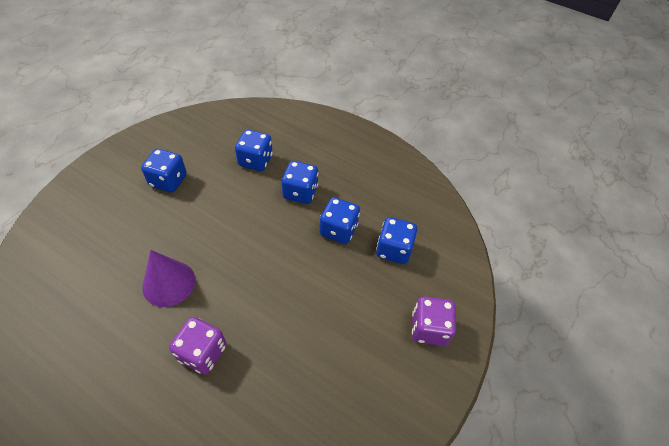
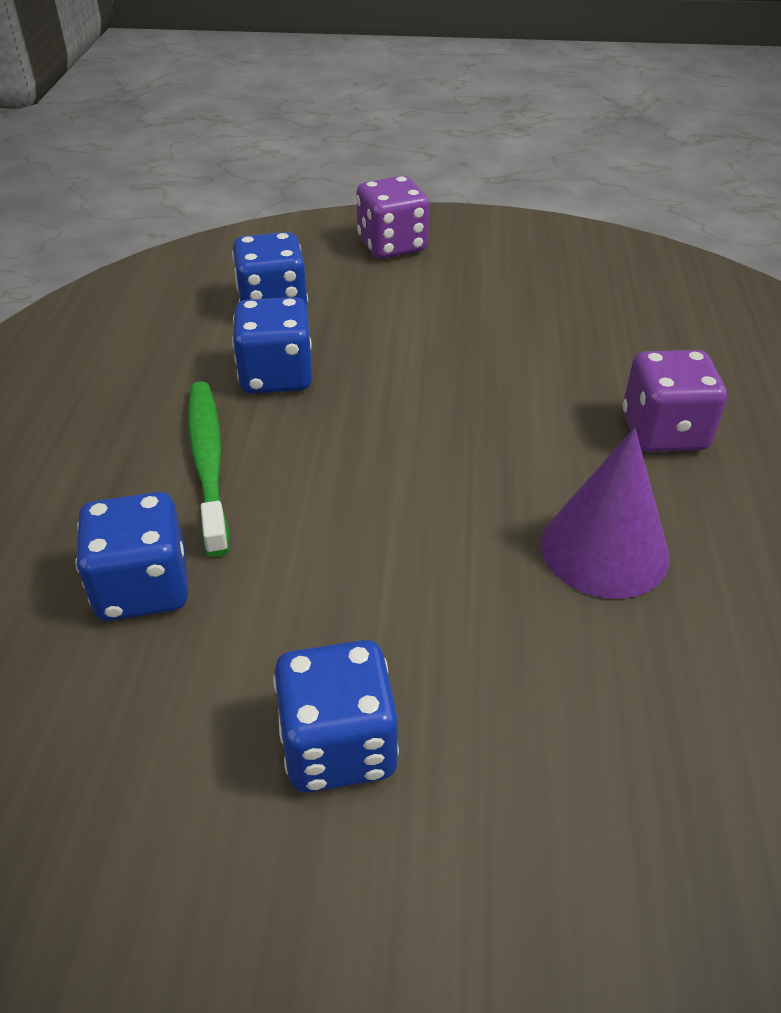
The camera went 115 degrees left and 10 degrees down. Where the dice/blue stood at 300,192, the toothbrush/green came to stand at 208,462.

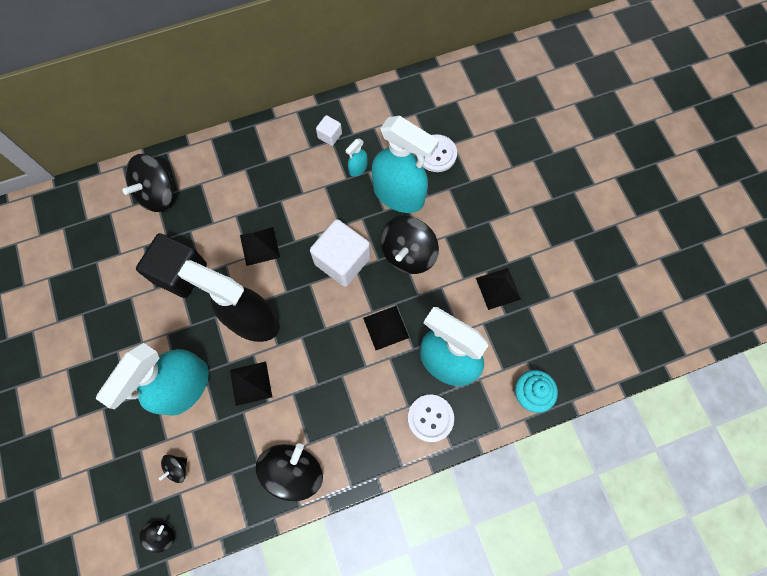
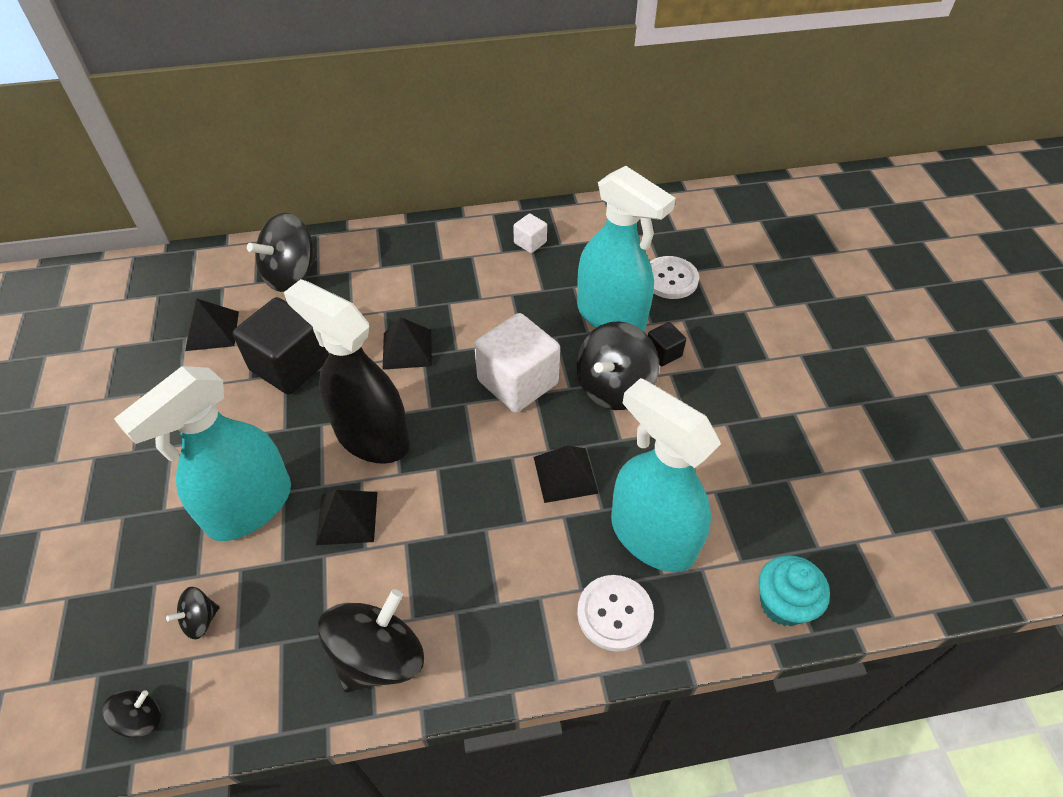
The camera went 10 degrees right and 20 degrees down. The pyramid/black ended up elsewhere, having gone from 498,288 to 212,330. The second view gained the cube/black at 663,353. The second view lost the spray bottle/turquoise at 358,168.

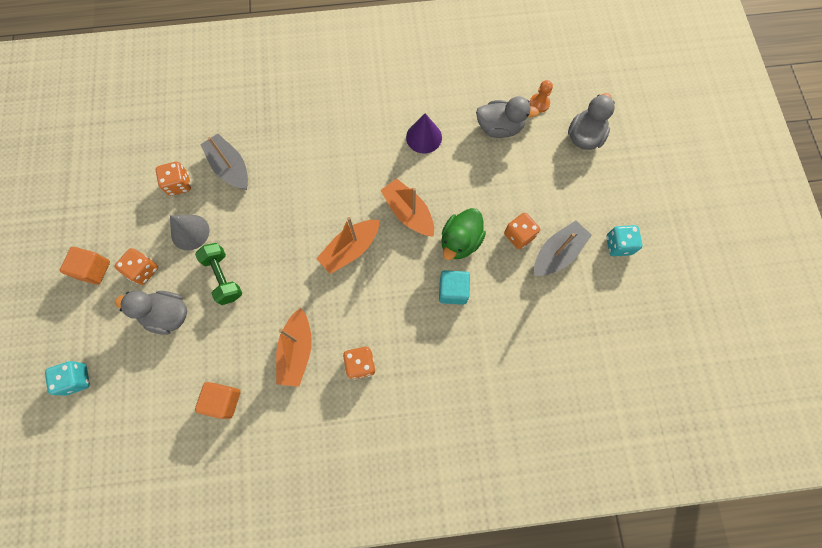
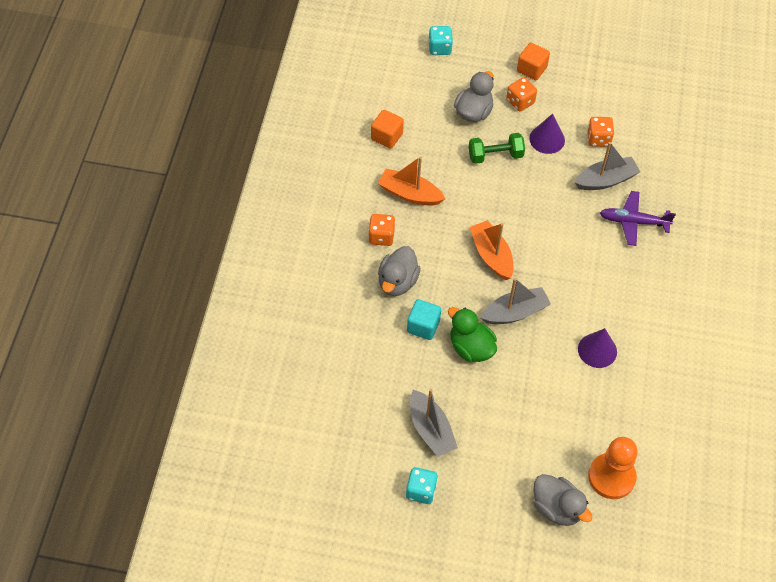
The camera went 105 degrees right and 15 degrees down. The duck/grey ended up elsewhere, having gone from 499,128 to 397,282. What was the boat/orange at 408,213 turned into the boat/grey at 515,312. What was the cone/grey at 190,232 turned into the cone/purple at 547,139. The size of the pawn/orange at 539,103 changed by a factor of 1.99. The second view gained the plane/purple at 634,222. The second view lost the dice/orange at 519,235.

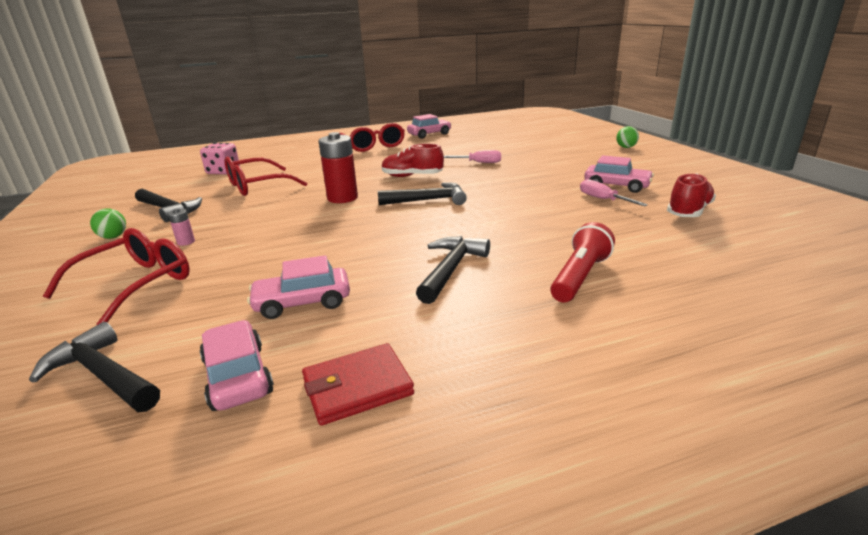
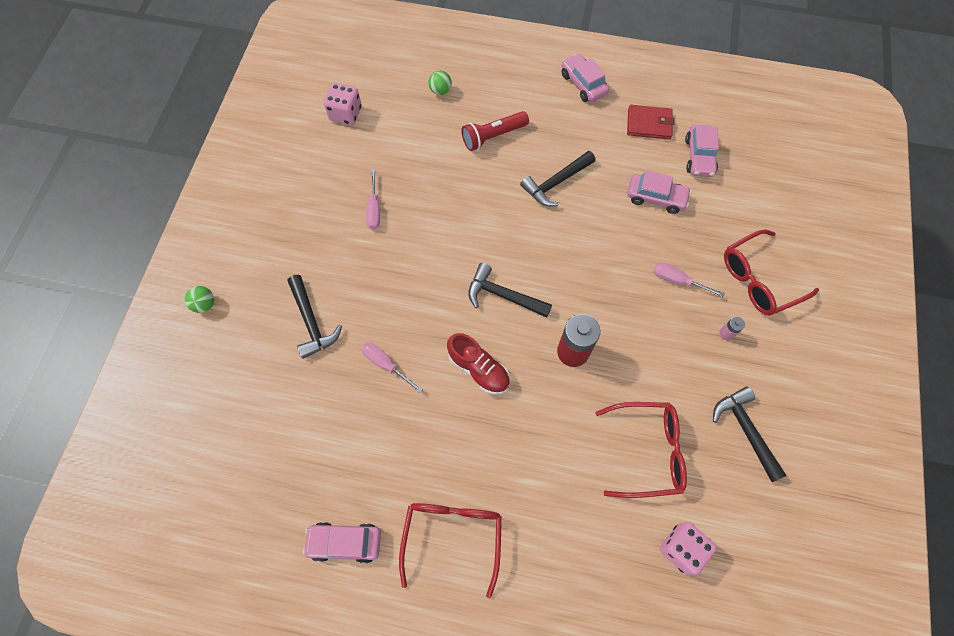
The camera went 150 degrees left and 40 degrees up. The hammer/black ended up elsewhere, having gone from 102,375 to 312,322. The second view gained the dice/pink at 345,114. The ball/green ended up elsewhere, having gone from 113,237 to 440,91. The car/pink ended up elsewhere, having gone from 616,186 to 583,84. The second view gained the screwdriver/pink at 677,280. The second view lost the shoe/red at 688,211.

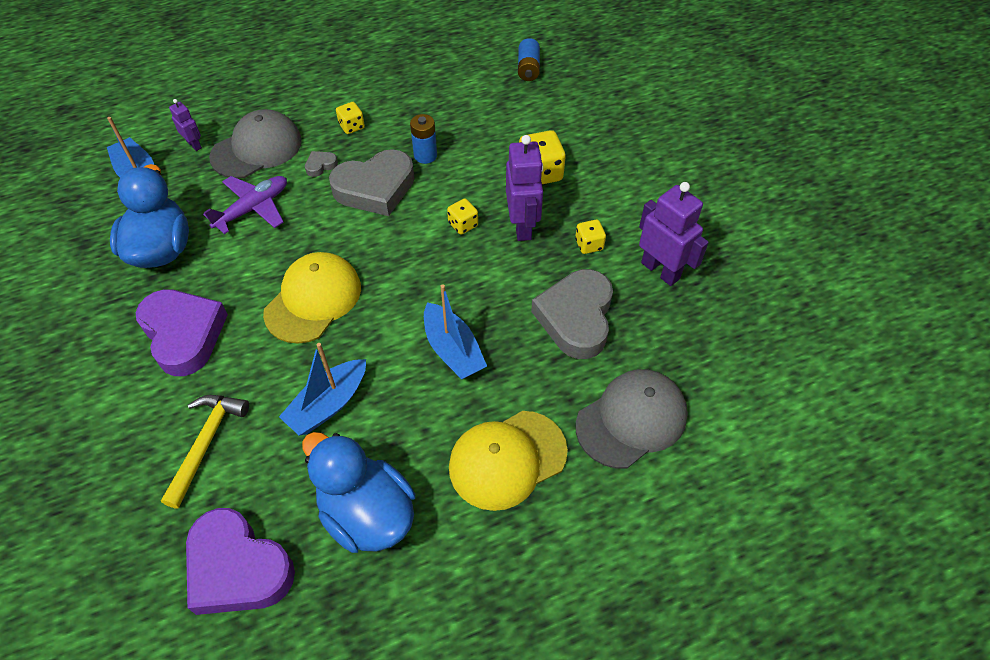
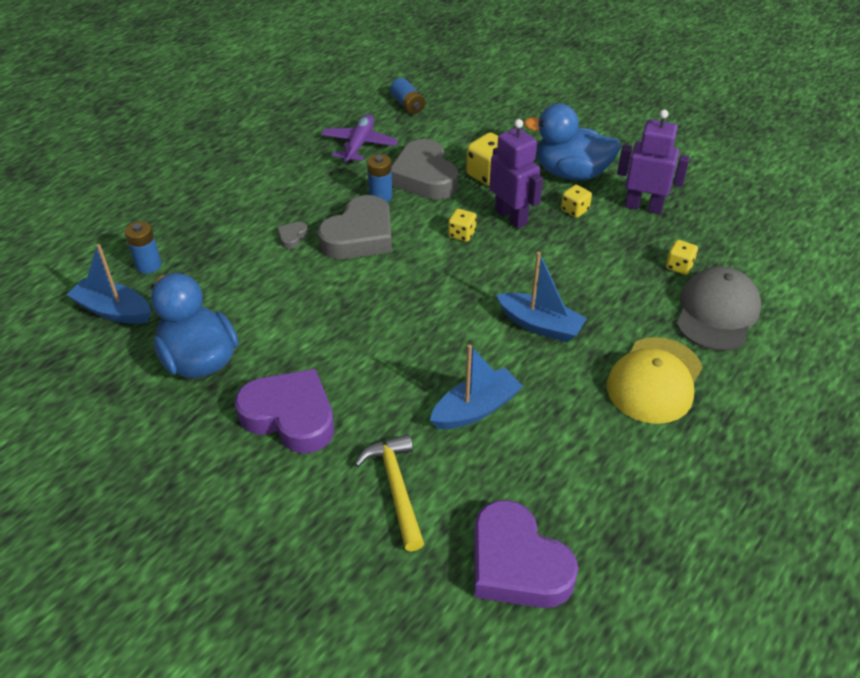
The camera went 30 degrees left and 10 degrees down. Where the robot/purple stood at 194,145, the battery/blue came to stand at 148,265. The plane/purple ended up elsewhere, having gone from 253,208 to 359,145. The heart/grey ended up elsewhere, having gone from 576,318 to 424,177. The boat/blue at 328,404 ended up facing another way, 135 degrees counterclockwise from before. The heart/purple at 238,568 ended up facing another way, 45 degrees clockwise from before. The duck/blue ended up elsewhere, having gone from 367,513 to 571,173. The dice/yellow ended up elsewhere, having gone from 352,126 to 679,266. The second view lost the cap/grey at 257,148. The second view lost the cap/yellow at 313,299.

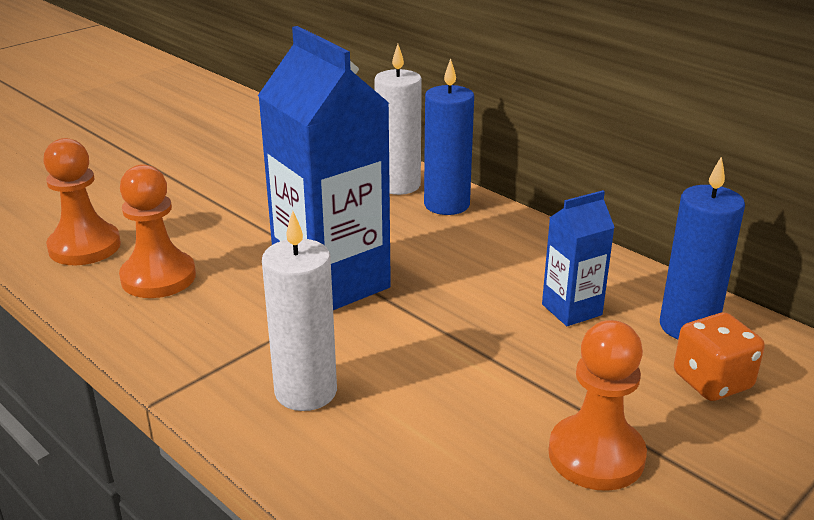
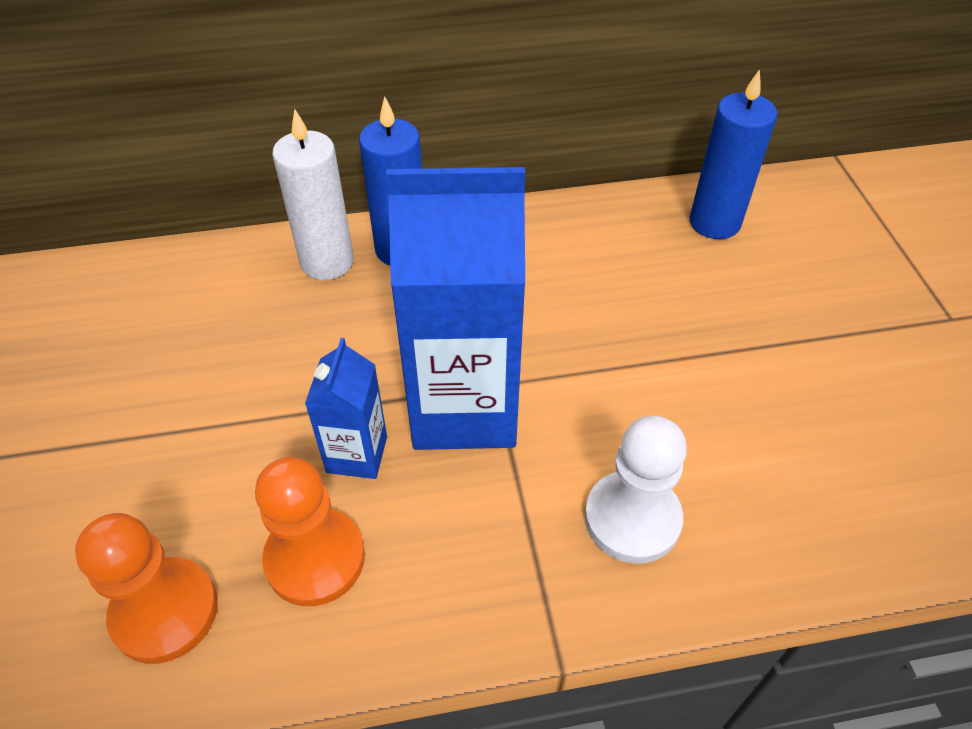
The camera went 55 degrees left and 20 degrees up. The carton/blue ended up elsewhere, having gone from 571,310 to 357,454. Where the candle/white stood at 306,391, the pawn/white came to stand at 632,519. The second view lost the pawn/orange at 596,455. The second view lost the dice/orange at 712,381.

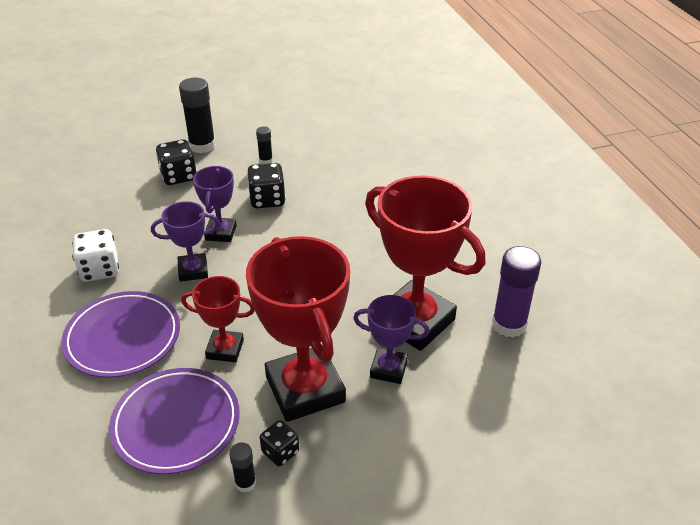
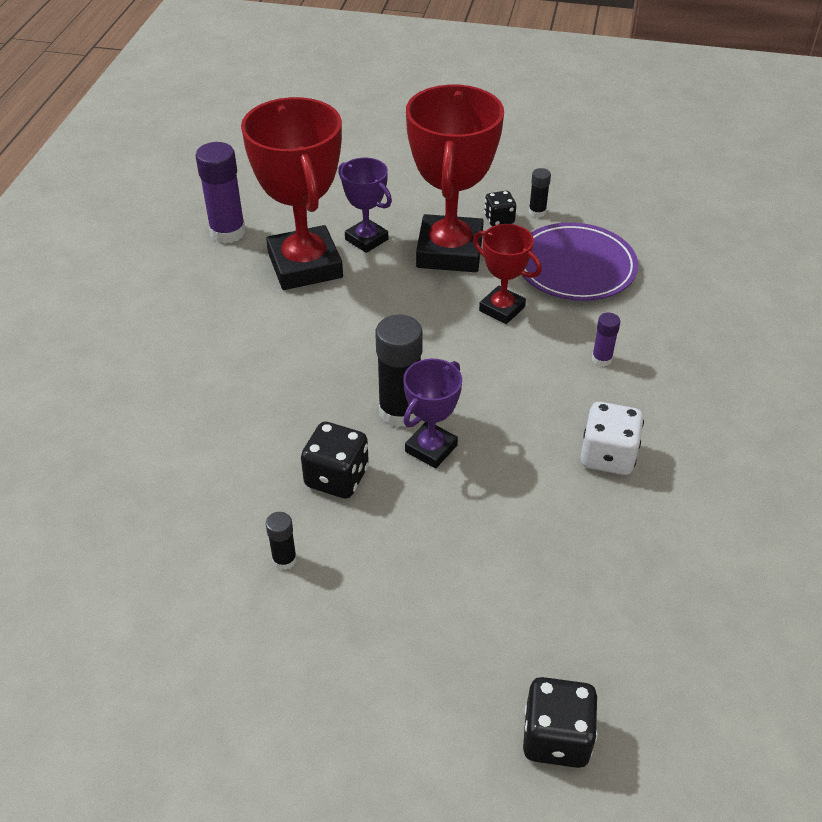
The camera went 150 degrees left and 5 degrees up. The glue stick/black ended up elsewhere, having gone from 202,145 to 399,411. The dice/black ended up elsewhere, having gone from 179,176 to 556,737. Where the plate/purple stood at 123,337, the glue stick/purple came to stand at 601,359. The second view lost the trophy/purple at 193,270.

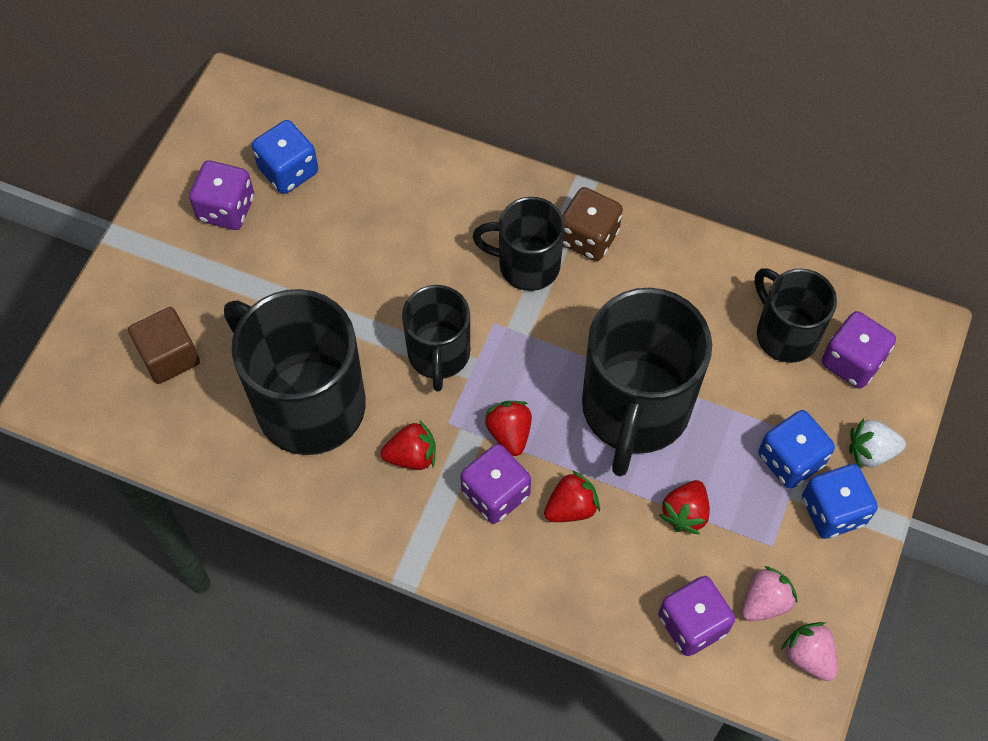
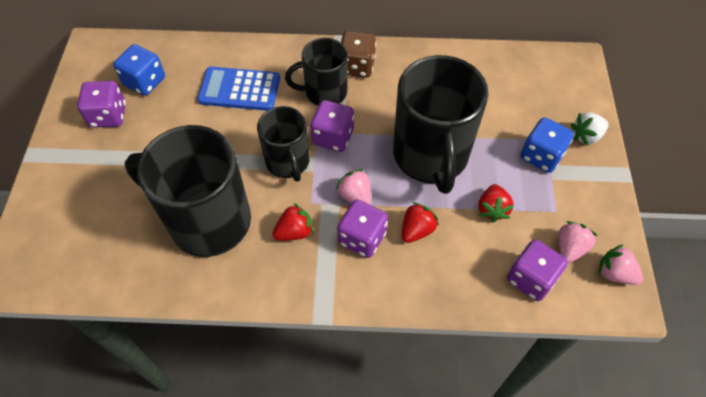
The camera went 20 degrees left and 5 degrees down. The second view gained the calculator/blue at 239,89. The dice/purple ended up elsewhere, having gone from 852,361 to 333,137. What was the strawberry/red at 509,433 turned into the strawberry/pink at 355,196. The second view lost the cube/brown at 169,356. The second view lost the mug/black at 785,334. The second view lost the dice/blue at 833,511.

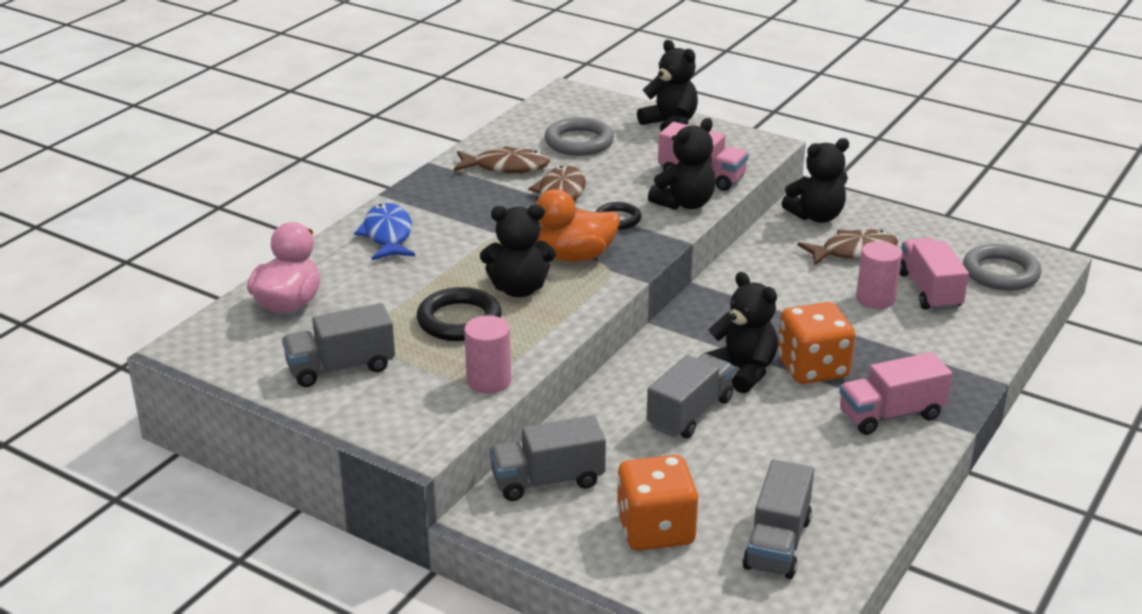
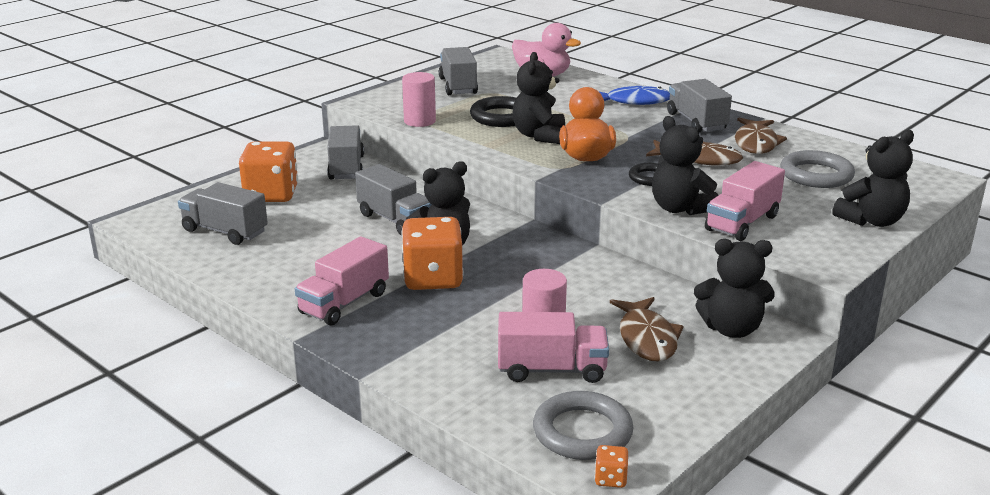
The camera went 100 degrees right and 5 degrees down. The truck/pink at 891,415 ended up facing another way, 135 degrees counterclockwise from before. The second view gained the dice/orange at 610,479. The second view gained the truck/grey at 696,122. The teddy bear/black at 816,216 ended up facing another way, 75 degrees counterclockwise from before.

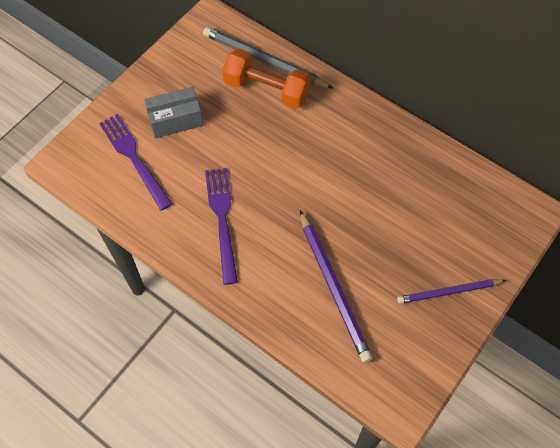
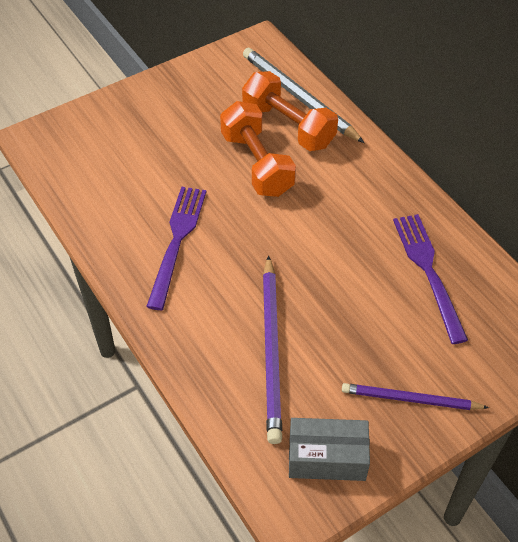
The camera went 20 degrees right and 10 degrees down. The second view gained the dumbbell/orange at 257,164. The box/grey ended up elsewhere, having gone from 175,120 to 327,458. The fork/purple ended up elsewhere, having gone from 133,157 to 427,270.

